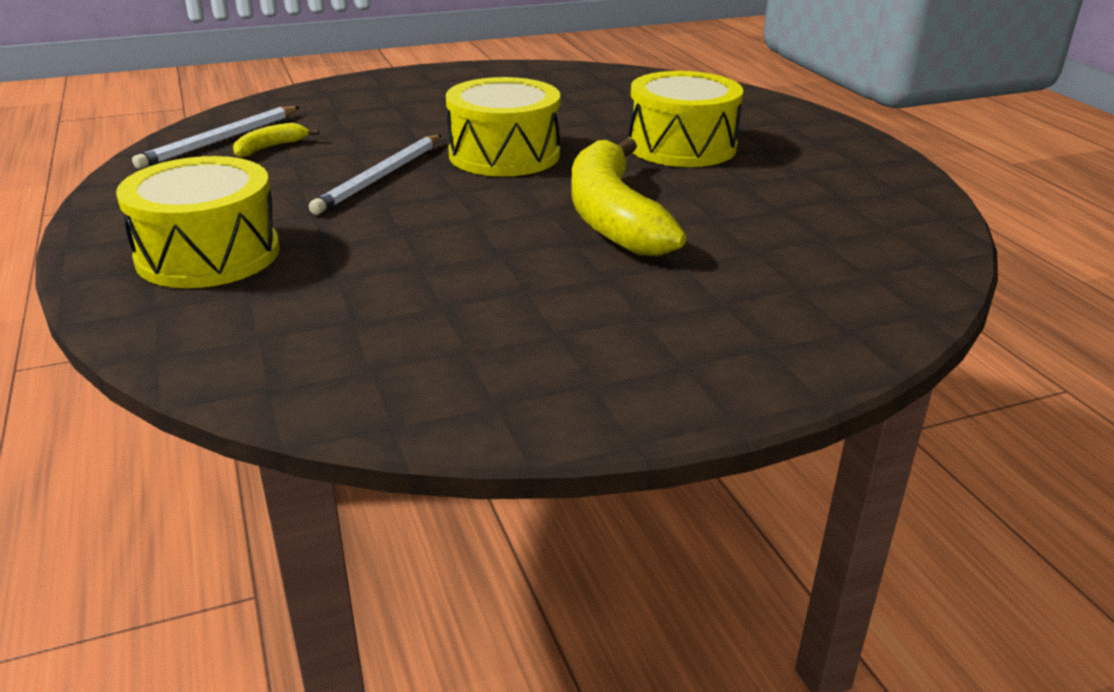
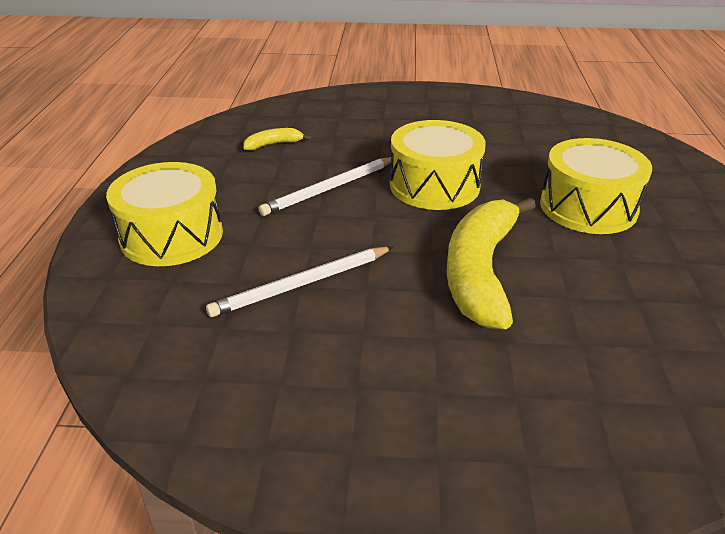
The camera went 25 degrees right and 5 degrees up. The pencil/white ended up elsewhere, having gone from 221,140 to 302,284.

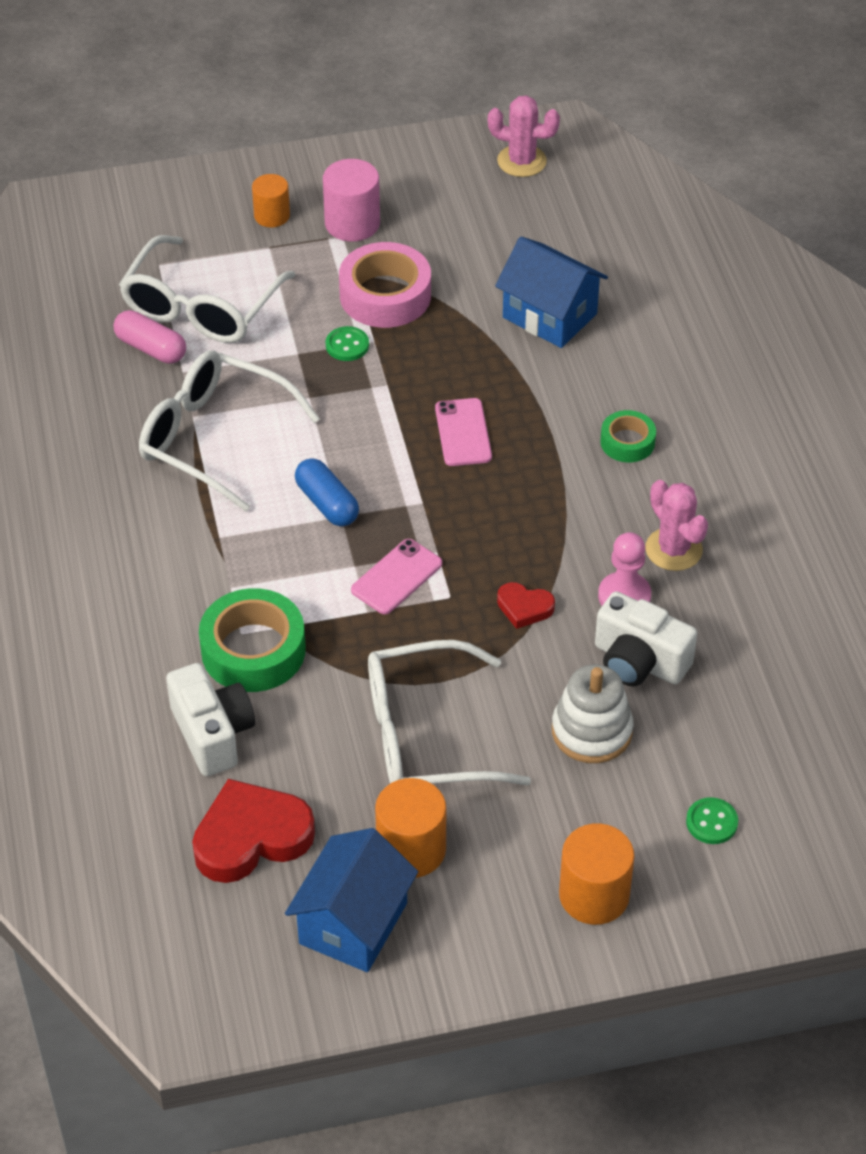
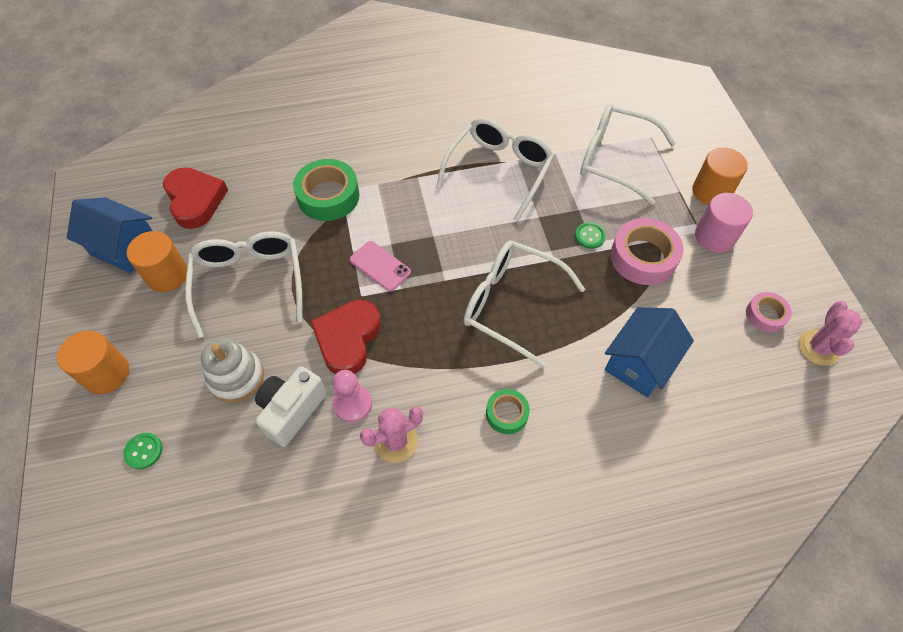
The camera went 90 degrees right and 10 degrees up. The size of the heart/red at 524,608 changed by a factor of 1.96. Where the phone/pink stood at 463,432, the glasses/white came to stand at 511,304. The size of the cylinder/orange at 272,216 changed by a factor of 1.54. The second view gained the tape/pink at 765,315. The second view lost the capsule/pink at 151,348. The second view lost the camera/white at 212,734. The second view lost the capsule/blue at 327,503.

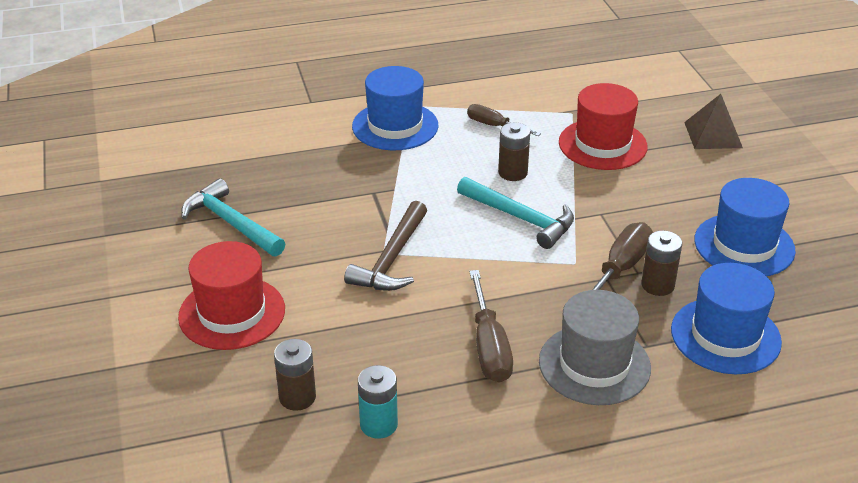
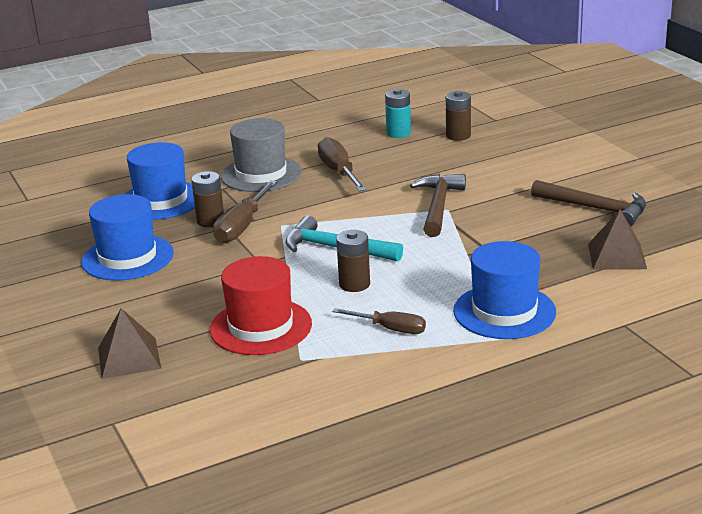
The camera went 170 degrees right and 10 degrees down. What was the hammer/turquoise at 231,223 turned into the hammer/brown at 595,209. The second view gained the pyramid/brown at 617,256. The second view lost the hat/red at 232,313.

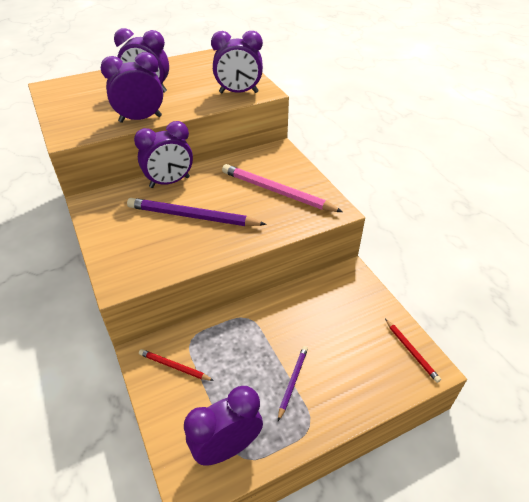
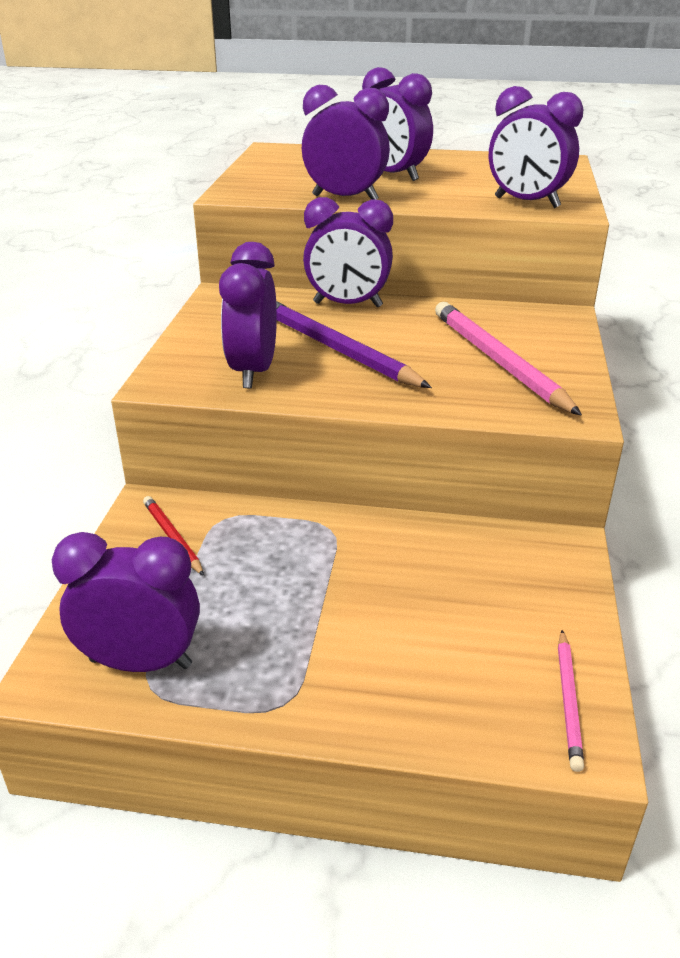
The camera went 35 degrees right and 10 degrees down. The second view gained the clock/purple at 253,372. What was the pencil/red at 411,351 turned into the pencil/pink at 568,701. The second view lost the pencil/purple at 293,382.

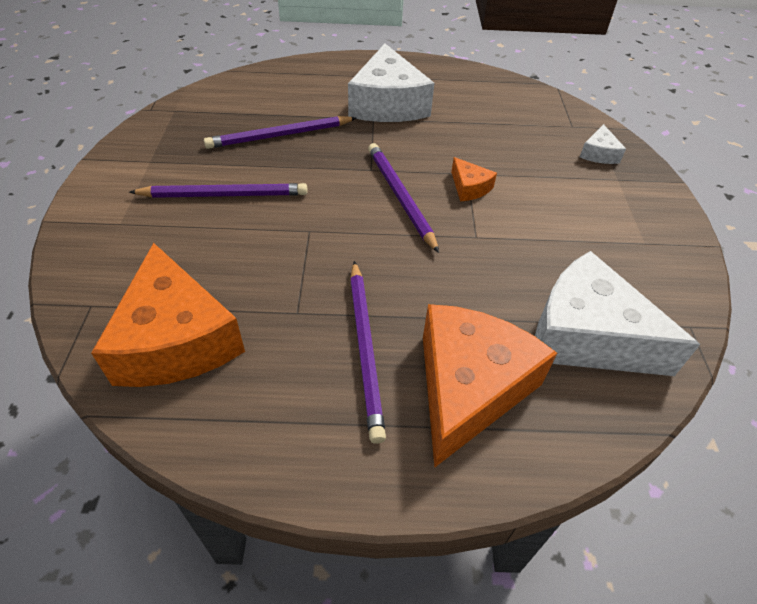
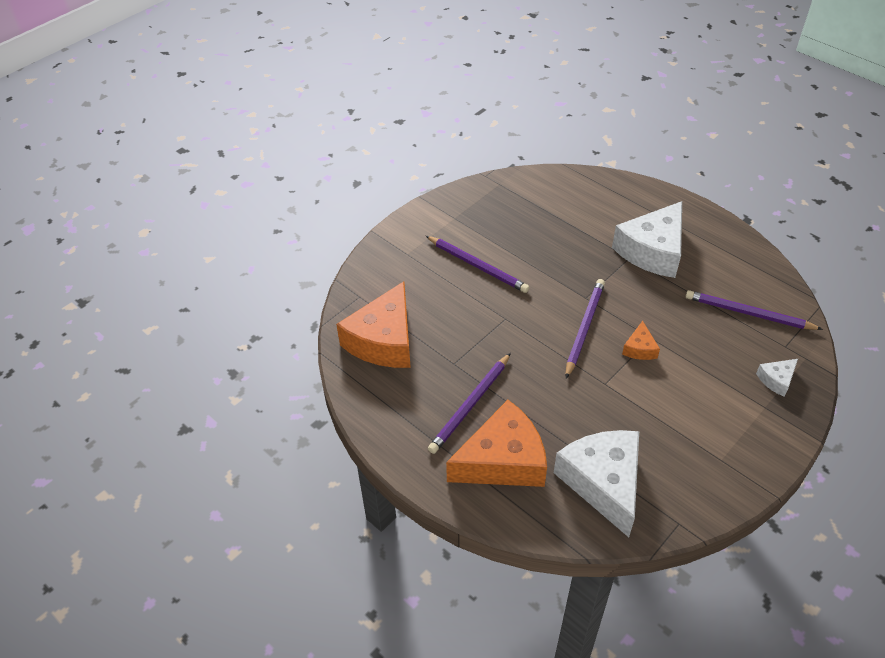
The camera went 45 degrees right and 0 degrees up. The pencil/purple ended up elsewhere, having gone from 280,136 to 748,313.

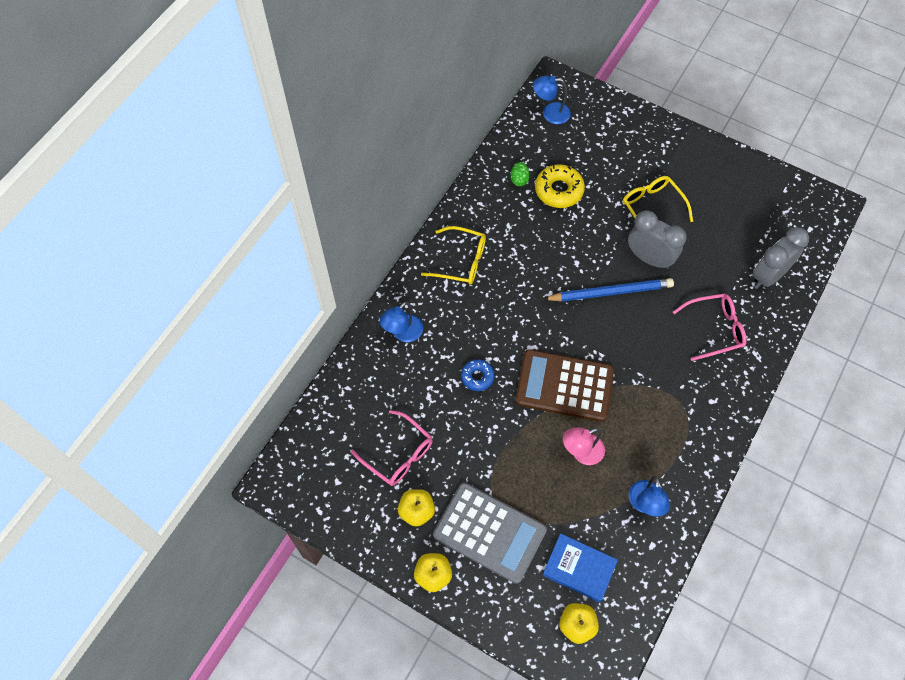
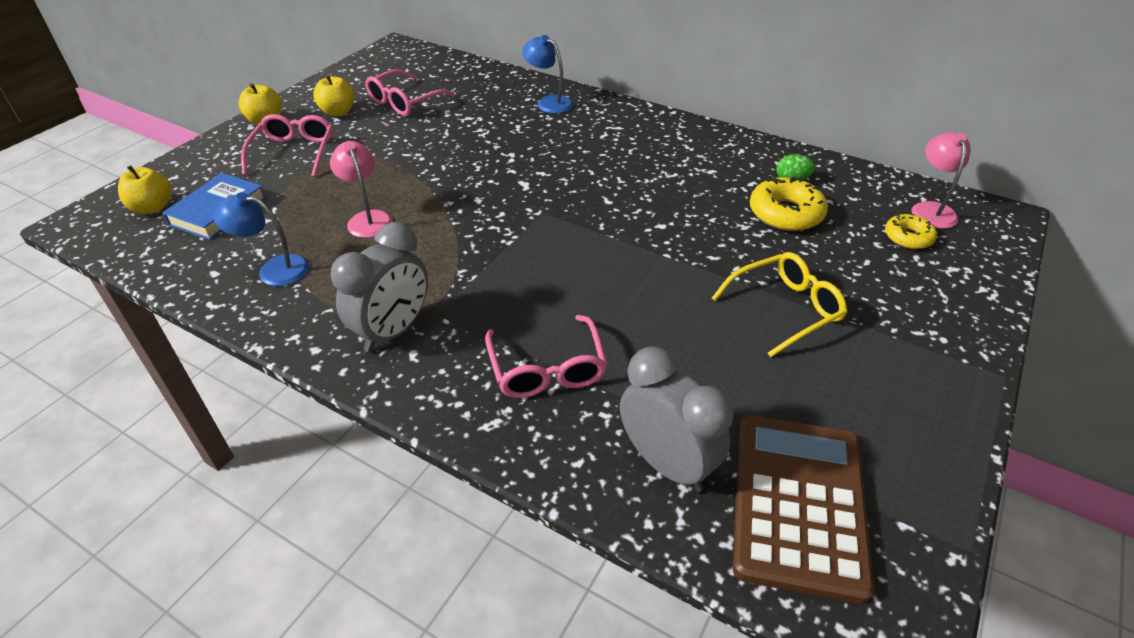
The camera went 90 degrees right and 20 degrees down. Where the calculator/grey stood at 489,533, the glasses/pink came to stand at 294,153. The clock/grey ended up elsewhere, having gone from 649,258 to 393,331. The calculator/brown ended up elsewhere, having gone from 564,386 to 798,503. The second view gained the donut/yellow at 908,237. What was the lamp/blue at 550,113 turned into the lamp/pink at 931,209. The second view lost the glasses/yellow at 461,261. The second view lost the donut/blue at 477,377. The second view lost the pencil/blue at 610,292.

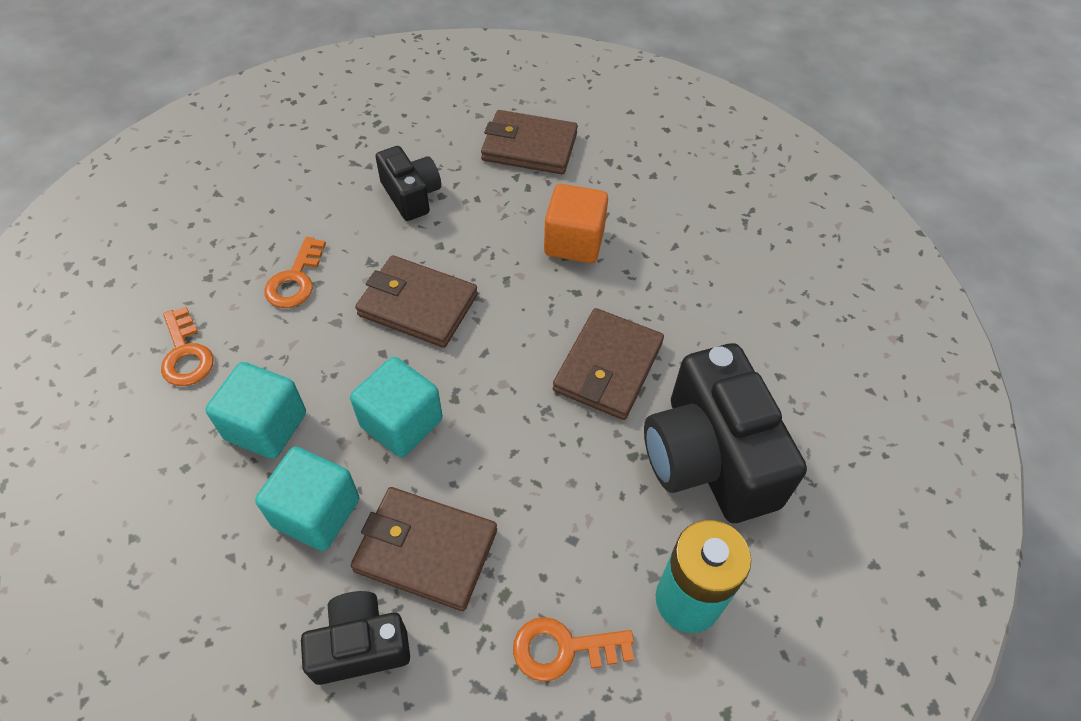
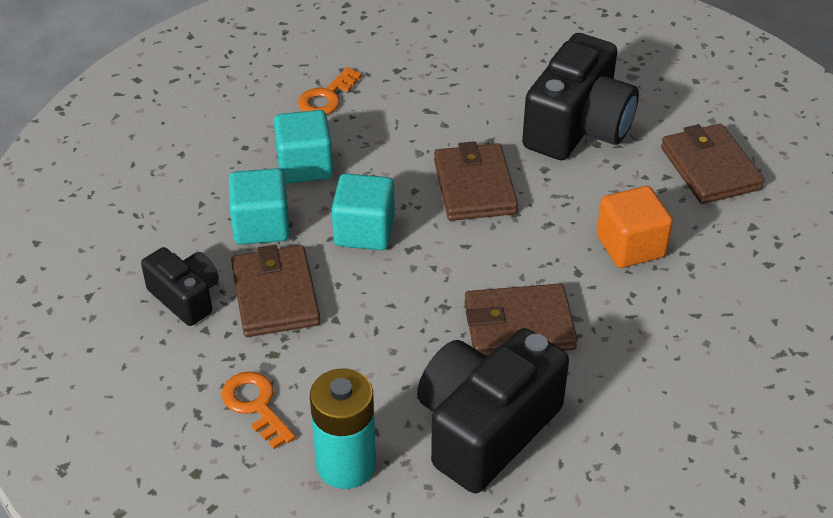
The camera went 60 degrees right and 10 degrees down. The size of the camera/black at 411,195 changed by a factor of 1.82. The second view lost the key/orange at 295,280.

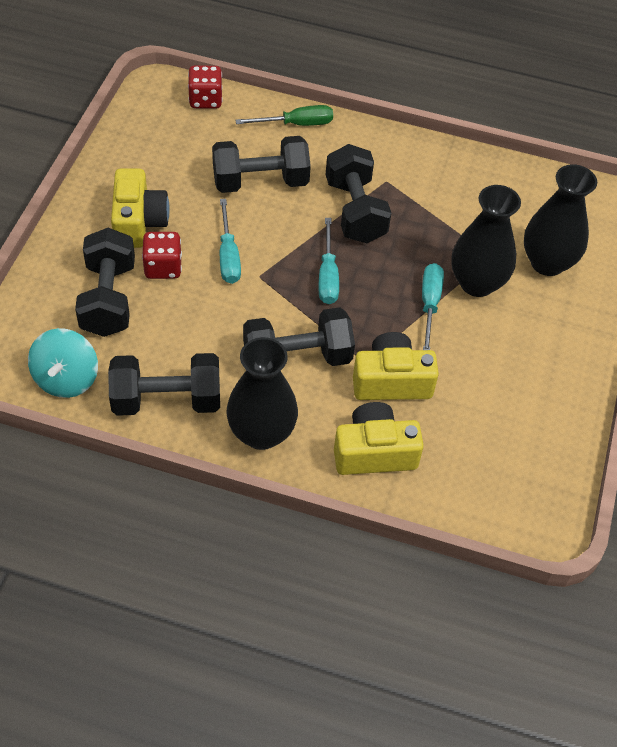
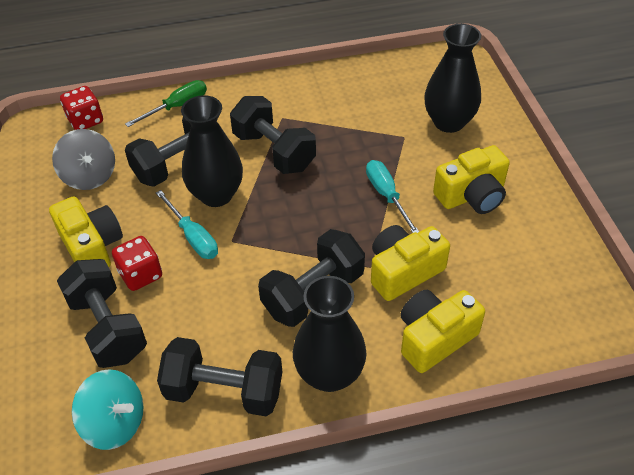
The camera went 25 degrees left and 5 degrees down. The second view gained the spinning top/grey at 89,176. The spinning top/turquoise at 66,378 ended up facing another way, 45 degrees counterclockwise from before. The dumbbell/black at 167,400 ended up facing another way, 45 degrees clockwise from before. The vase/black ended up elsewhere, having gone from 477,283 to 216,195. The second view gained the camera/yellow at 472,195. The second view lost the screwdriver/turquoise at 327,276.

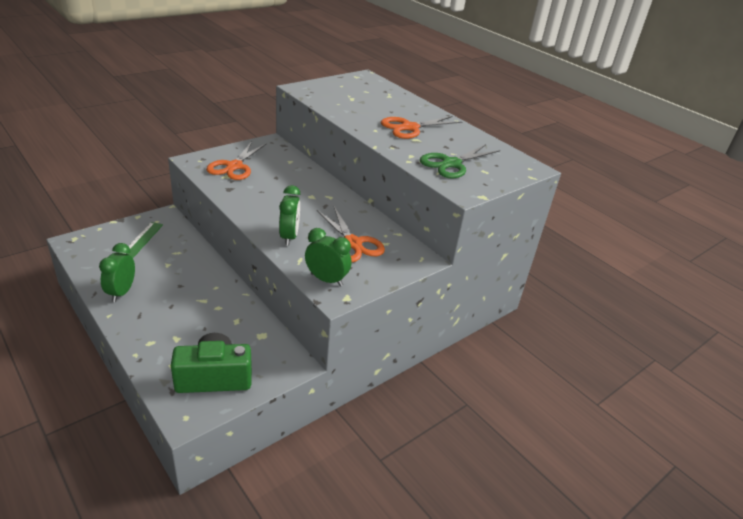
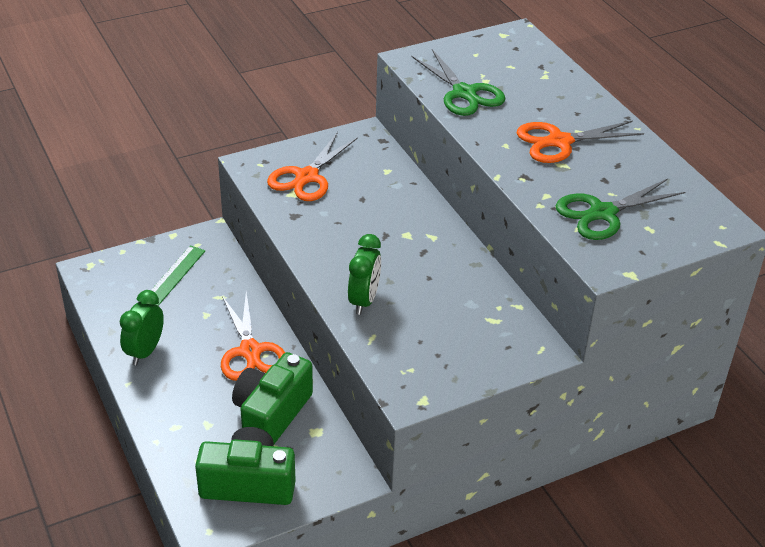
The camera went 15 degrees right and 5 degrees up. The scissors/orange ended up elsewhere, having gone from 352,243 to 250,351. The second view gained the camera/green at 271,414. The second view gained the scissors/green at 464,93. The second view lost the clock/green at 326,279.

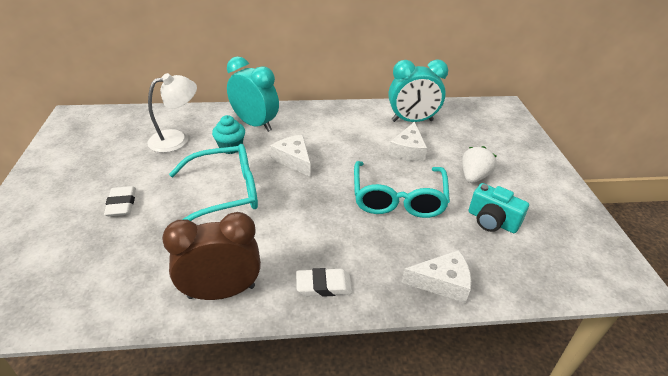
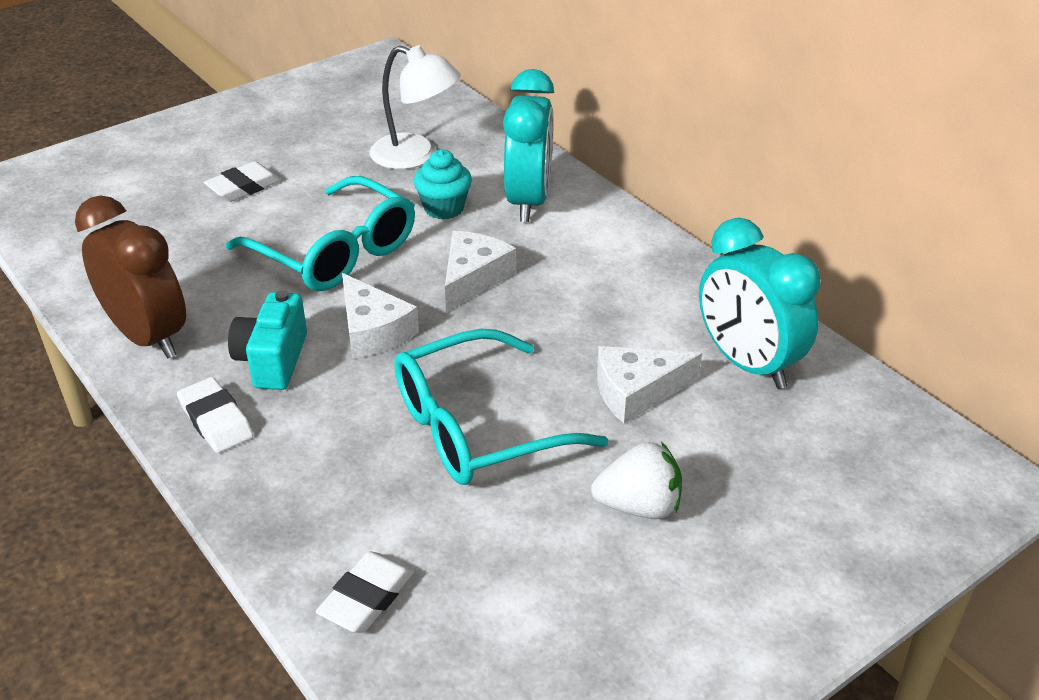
The camera went 60 degrees right and 0 degrees up. The camera/turquoise ended up elsewhere, having gone from 492,221 to 272,360. The second view gained the eraser/white at 367,597. The cheese/white ended up elsewhere, having gone from 442,282 to 373,331.

